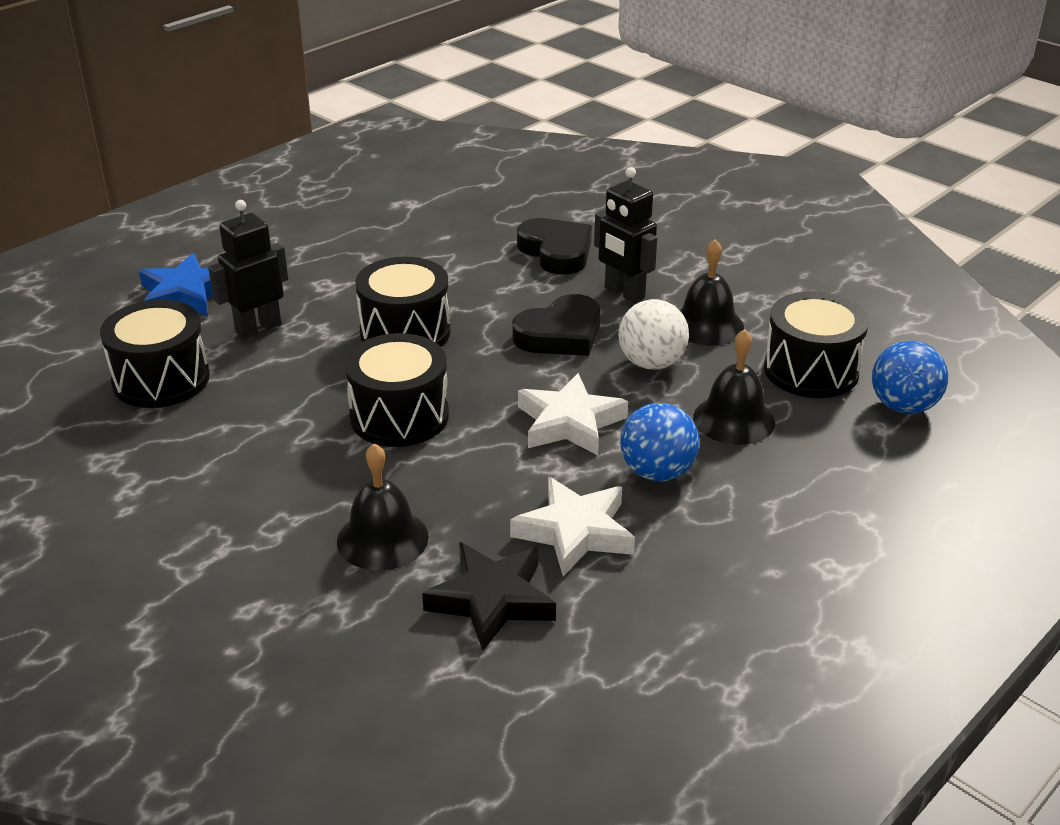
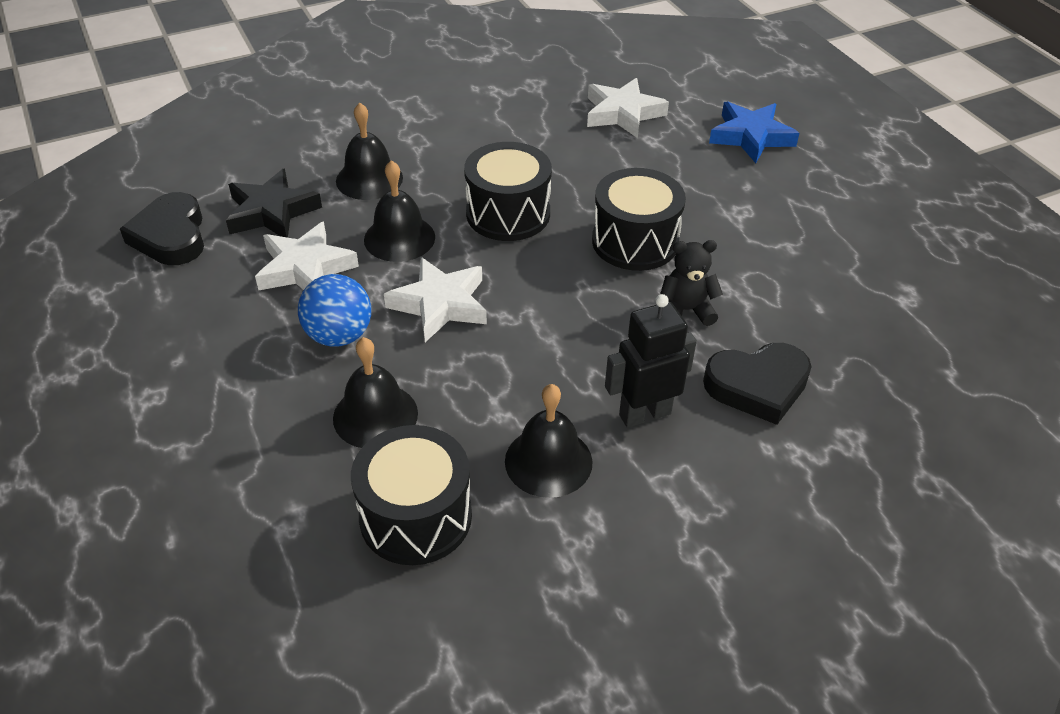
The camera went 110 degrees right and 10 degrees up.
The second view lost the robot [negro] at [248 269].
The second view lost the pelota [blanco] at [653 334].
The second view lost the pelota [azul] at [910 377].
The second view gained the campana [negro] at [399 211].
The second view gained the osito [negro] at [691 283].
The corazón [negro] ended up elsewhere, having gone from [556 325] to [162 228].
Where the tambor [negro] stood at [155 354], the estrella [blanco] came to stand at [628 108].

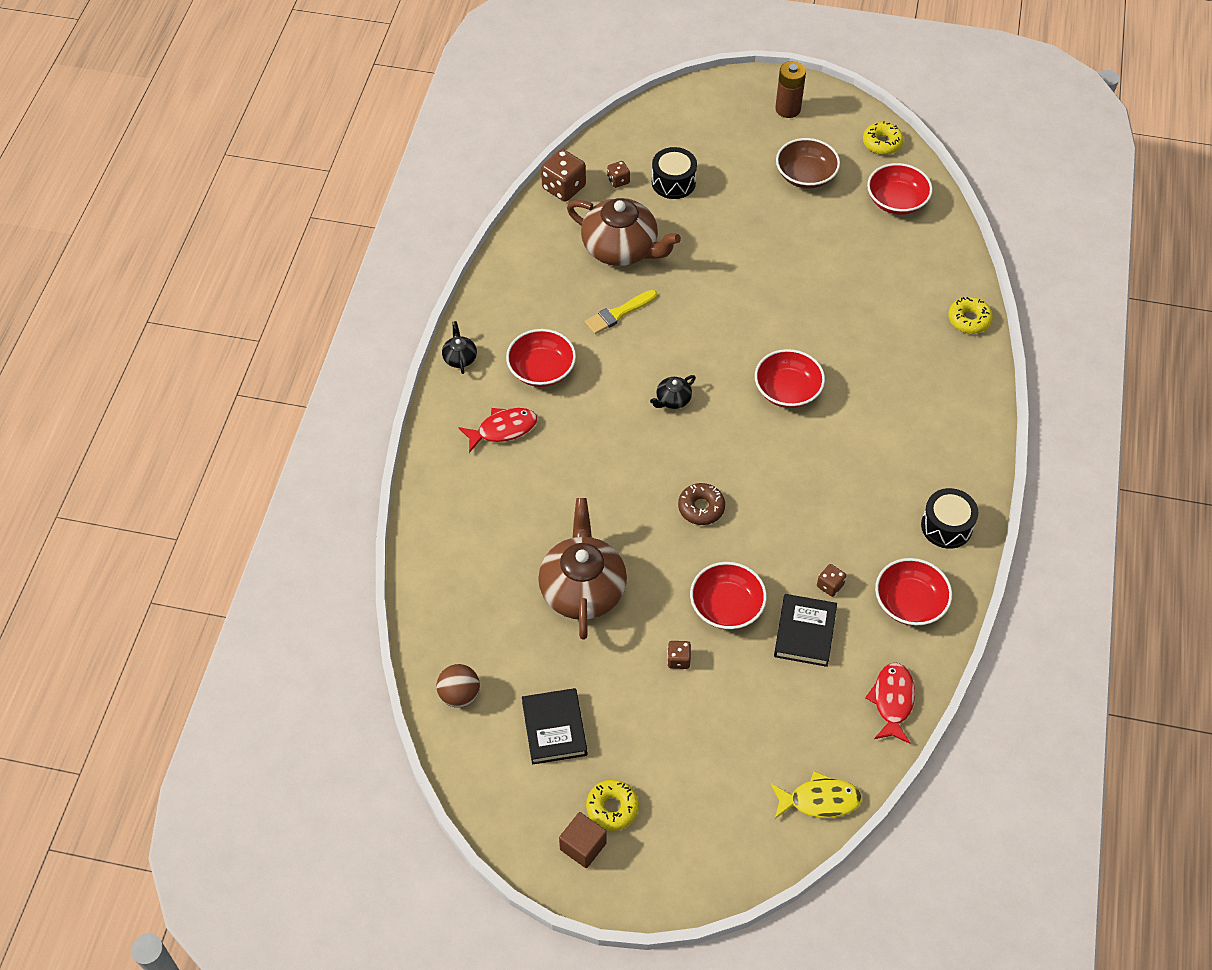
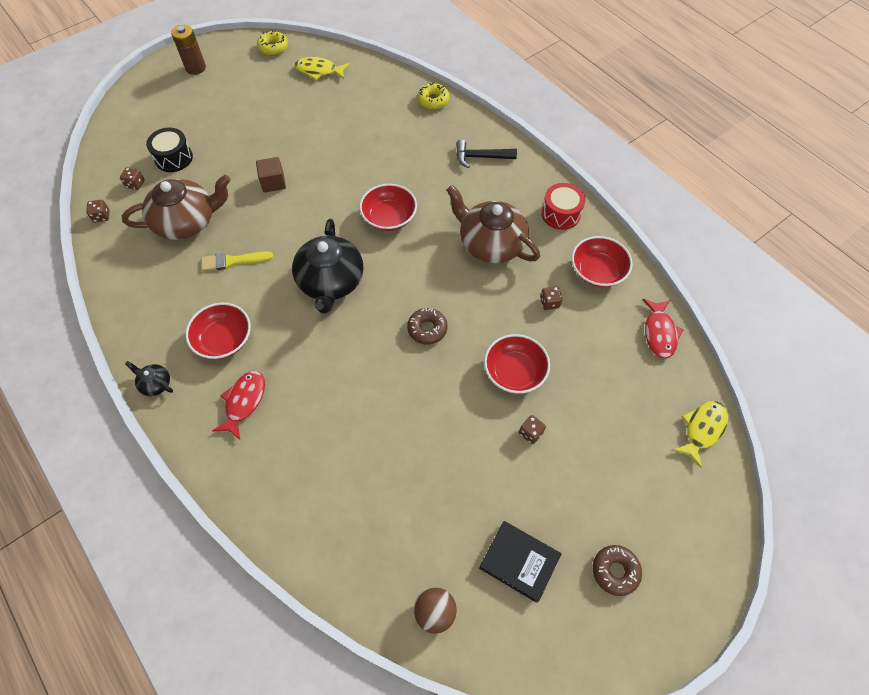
The camera went 50 degrees left and 5 degrees up.
The second view lost the libro [negro] at [805 630].
The second view lost the cuenco [marrón] at [808 163].
The second view gained the martillo [negro] at [486 154].
The tetera [marrón] ended up elsewhere, having gone from [582 568] to [493 224].
The cubo [marrón] ended up elsewhere, having gone from [583 840] to [271 175].
Where the cuenco [rojo] stood at [900 189], the pez [amarillo] came to stand at [322 68].
What was the rosquilla [amarillo] at [612 805] turned into the rosquilla [marrón] at [617 570].
What was the tambor [negro] at [949 518] turned into the tambor [rojo] at [563 206].
The pincel [amarillo] at [621 312] ended up facing another way, 75 degrees clockwise from before.
The pez [rojo] at [890 703] ended up facing another way, 135 degrees counterclockwise from before.
The size of the dado [marrón] at [563 175] changed by a factor of 0.54.
The size of the tetera [negro] at [673 392] changed by a factor of 2.28.

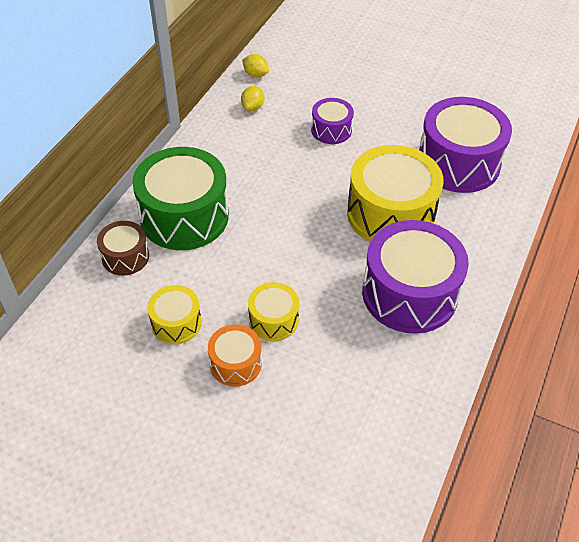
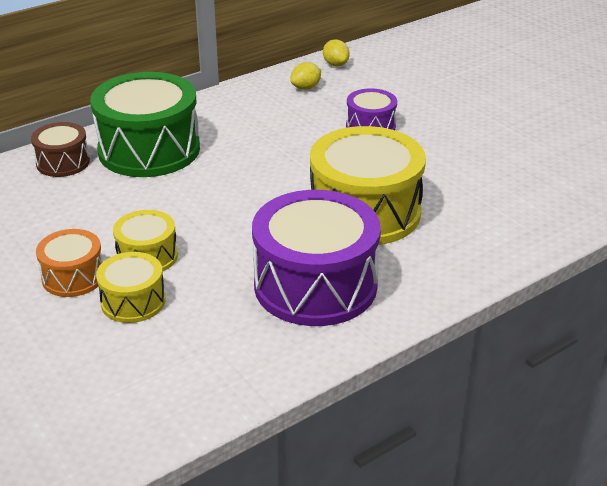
The camera went 30 degrees right and 15 degrees down.
The second view lost the tambor [morado] at [465 145].
The tambor [amarillo] ended up elsewhere, having gone from [174 314] to [131 287].

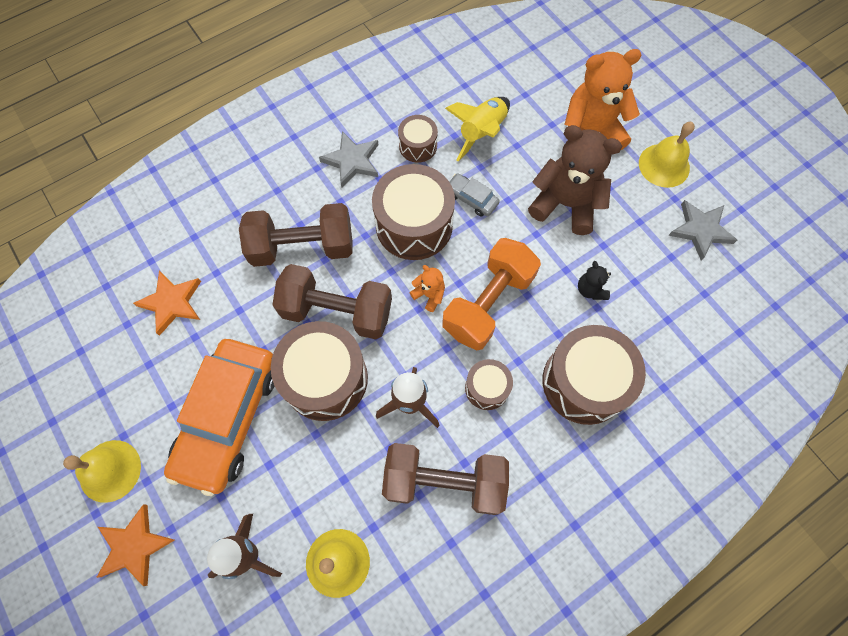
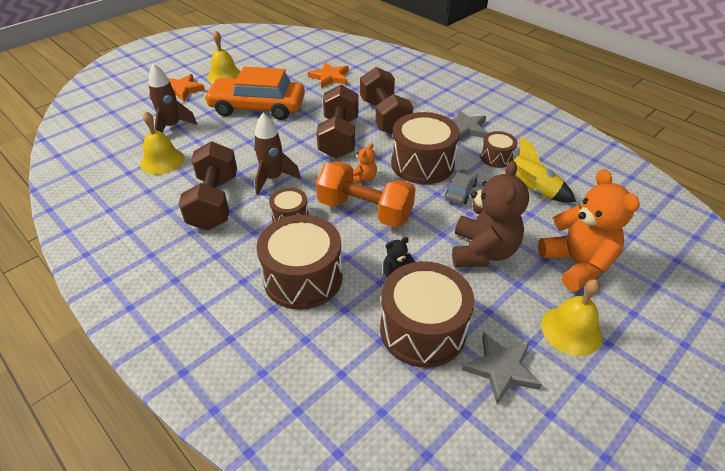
The camera went 80 degrees right and 25 degrees down.
The tambor [marrón] ended up elsewhere, having gone from [319 371] to [427 314].

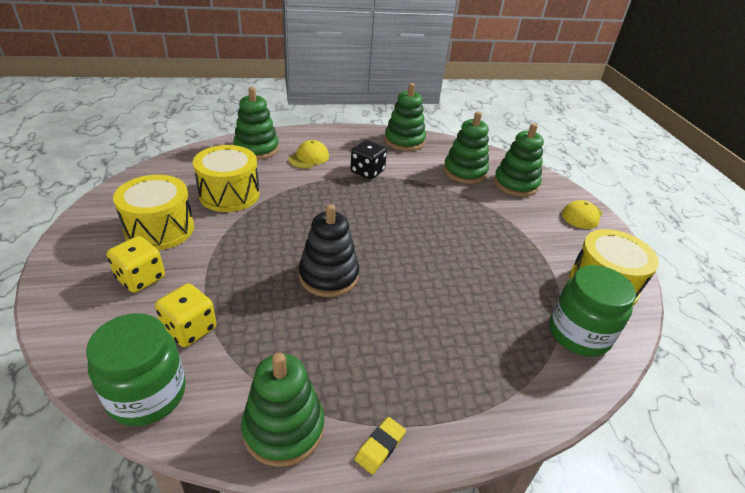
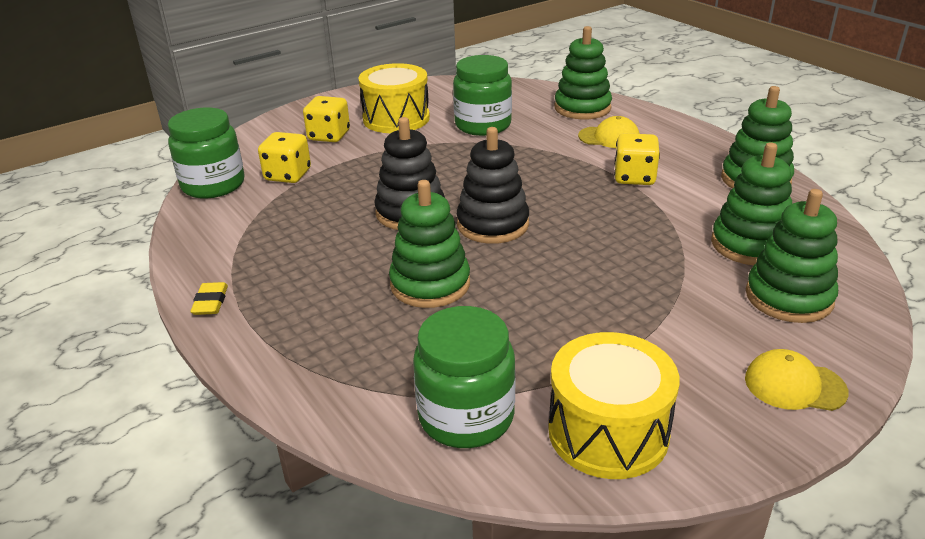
The camera went 70 degrees right and 5 degrees down.
The second view gained the juguete apilable [negro] at [493 185].
The juguete apilable [verde] ended up elsewhere, having gone from [283 409] to [429 244].
Where the tambor [amarillo] stood at [226 178], the tarro [verde] came to stand at [482 95].
What was the dado [negro] at [368 159] turned into the dado [amarillo] at [637 159].
The goma de borrar [amarillo] at [380 445] ended up facing another way, 75 degrees clockwise from before.

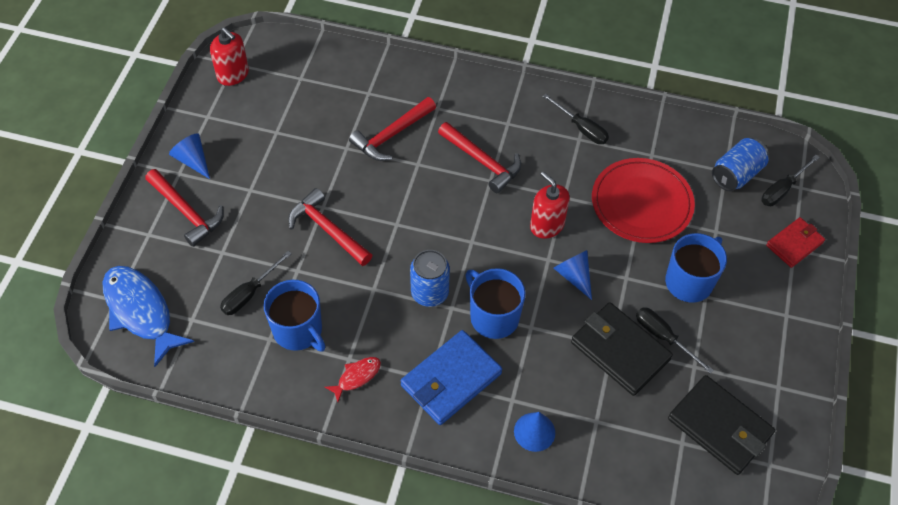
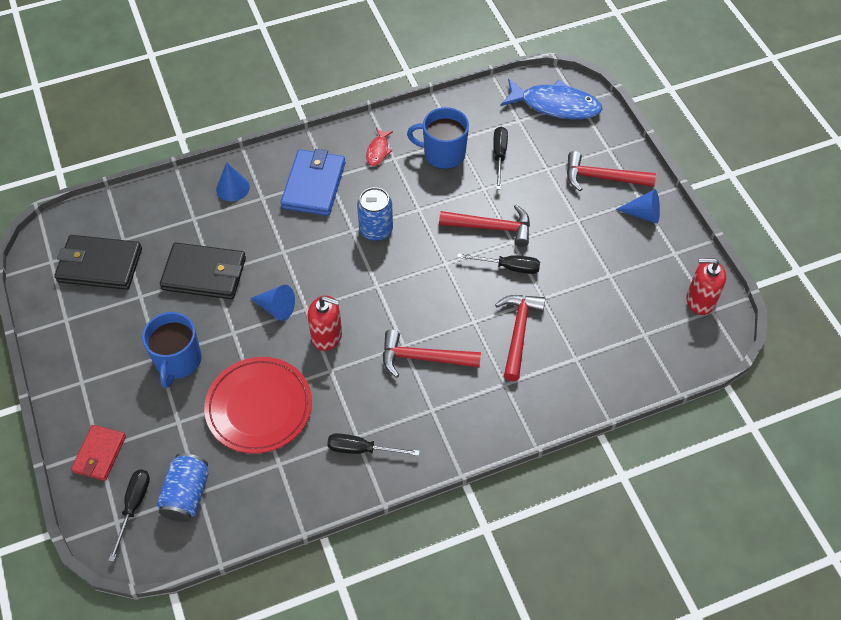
The camera went 145 degrees right and 0 degrees up.
The second view lost the taza [azul] at [495 303].
The destornillador [negro] ended up elsewhere, having gone from [674 340] to [498 263].

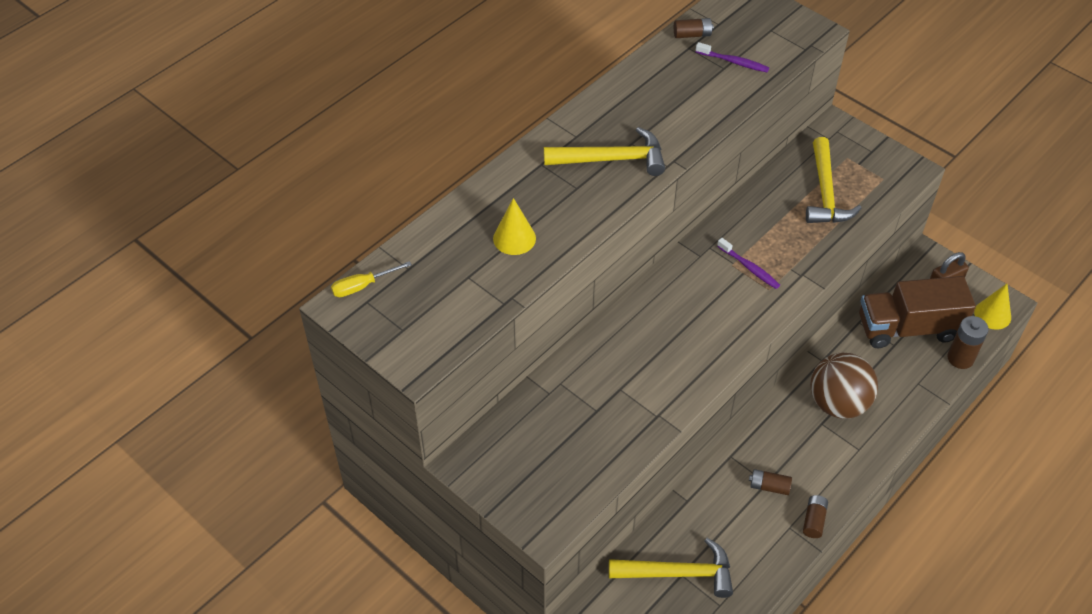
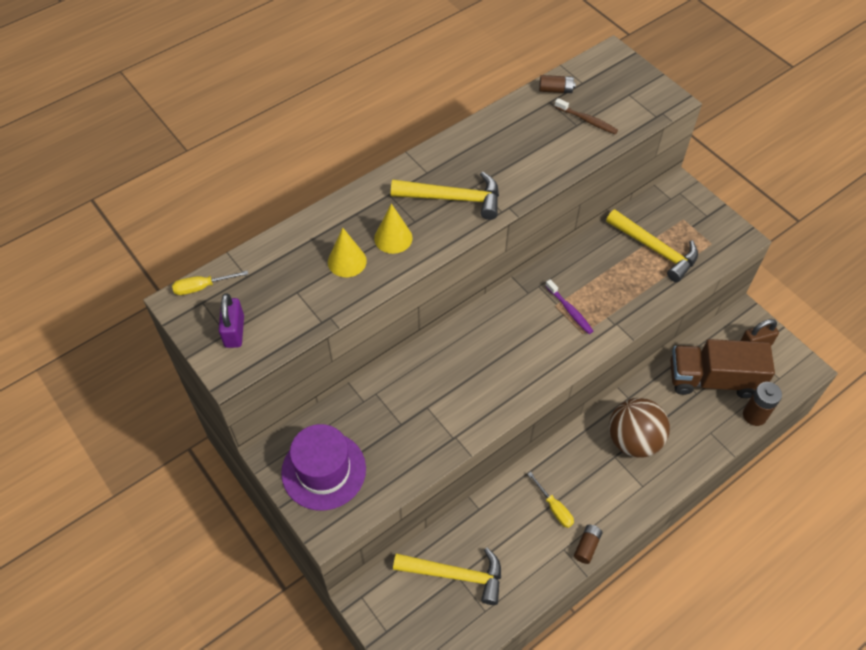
The camera went 10 degrees right and 5 degrees up.
The second view gained the candado [morado] at [231 320].
The second view gained the sombrero [morado] at [323 467].
The cono [amarillo] ended up elsewhere, having gone from [992 307] to [393 229].
Where the pila [marrón] stood at [770 482], the destornillador [amarillo] came to stand at [551 500].
What was the cepillo de dientes [morado] at [732 57] turned into the cepillo de dientes [marrón] at [586 116].
The martillo [amarillo] at [834 180] ended up facing another way, 60 degrees counterclockwise from before.

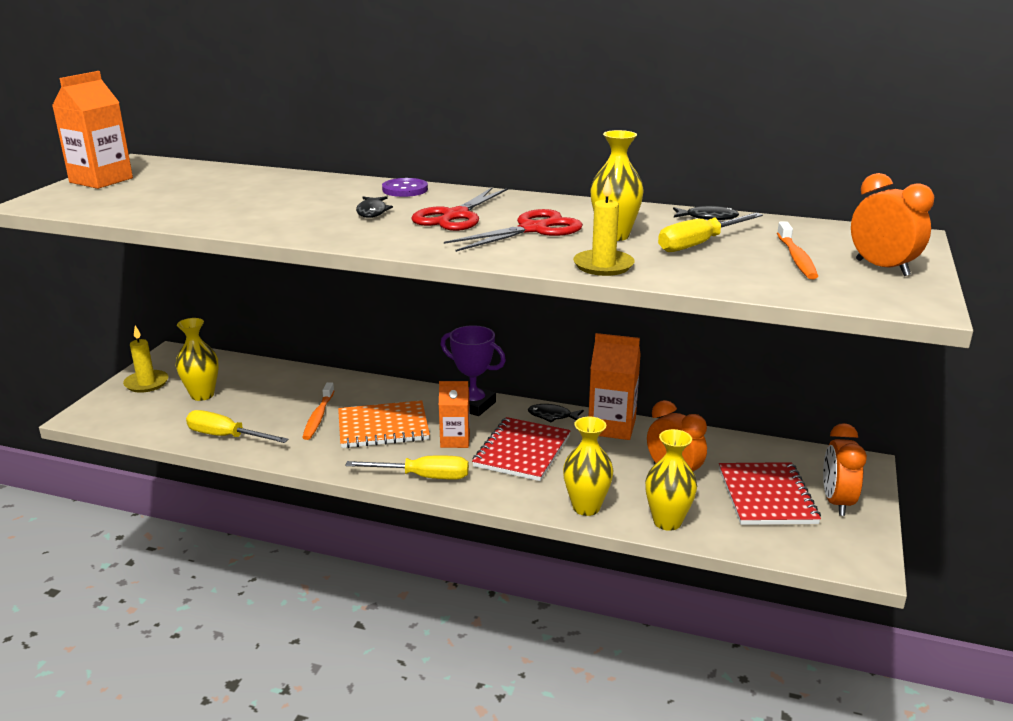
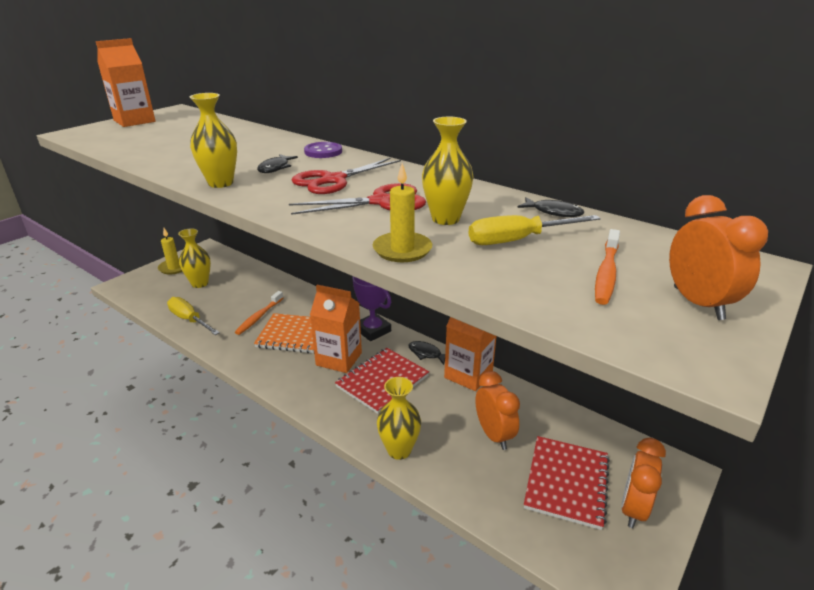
The camera went 20 degrees right and 5 degrees up.
The second view lost the destornillador [amarillo] at [407 467].
The florero [amarillo] ended up elsewhere, having gone from [671 480] to [213 140].
The size of the cartón de leche [naranja] at [454 414] changed by a factor of 1.54.

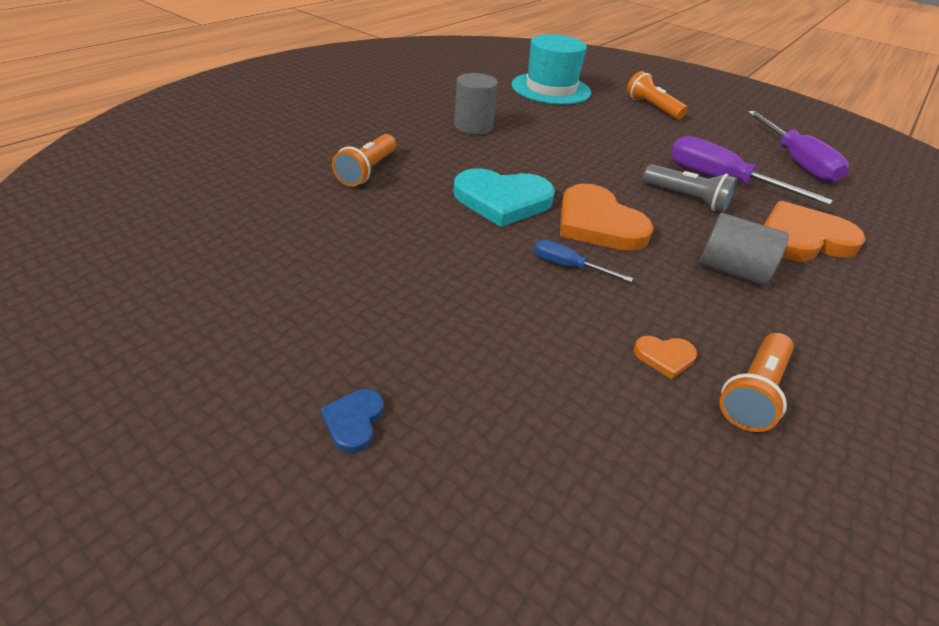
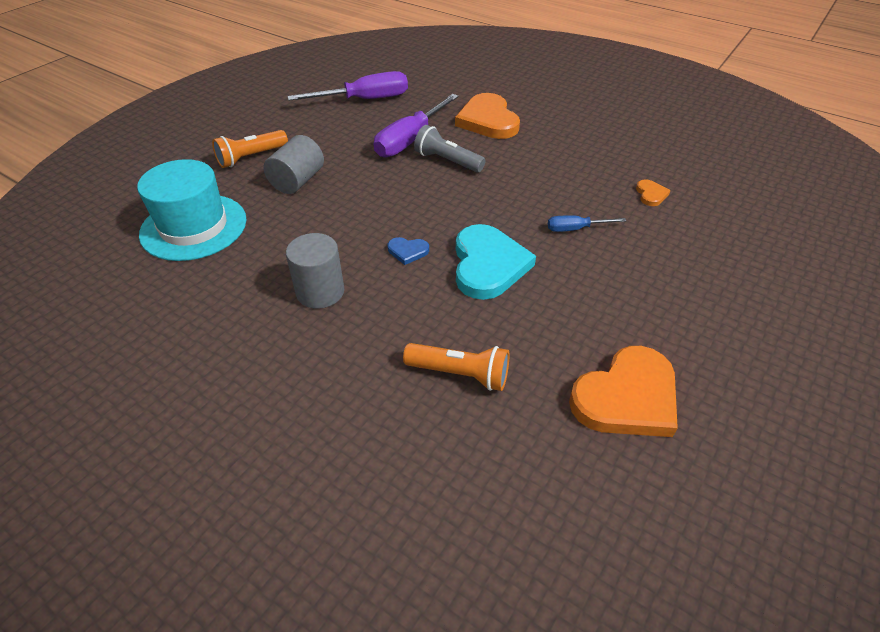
The camera went 90 degrees left and 5 degrees up.
The second view lost the lámpara de mano [naranja] at [756 382].
The corazón [azul] ended up elsewhere, having gone from [352 421] to [408 251].
The corazón [naranja] ended up elsewhere, having gone from [607 217] to [623 391].
The cilindro [gris] ended up elsewhere, having gone from [744 249] to [293 164].
The destornillador [azul] at [583 260] ended up facing another way, 60 degrees clockwise from before.
The lámpara de mano [gris] at [690 188] ended up facing another way, 90 degrees counterclockwise from before.

